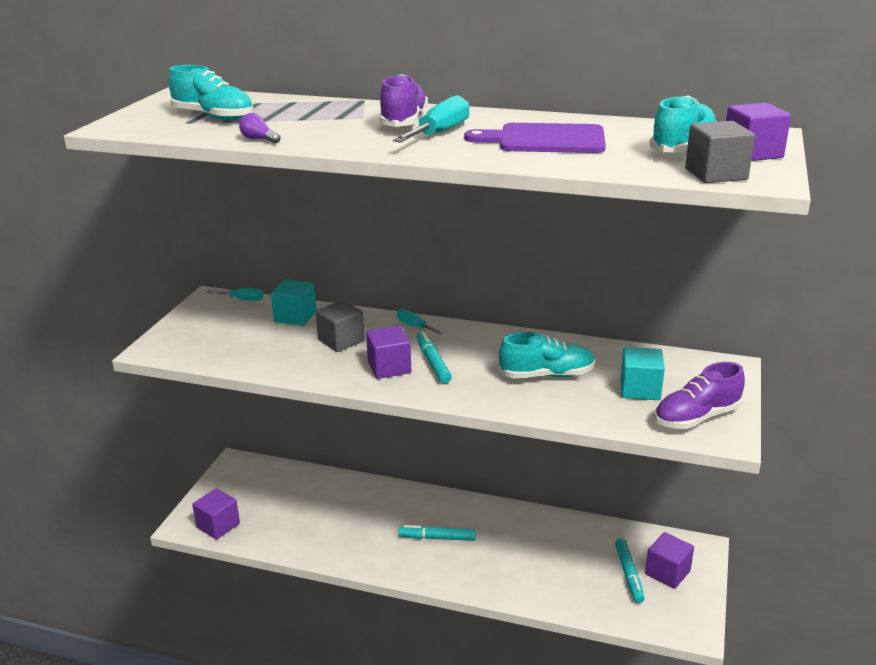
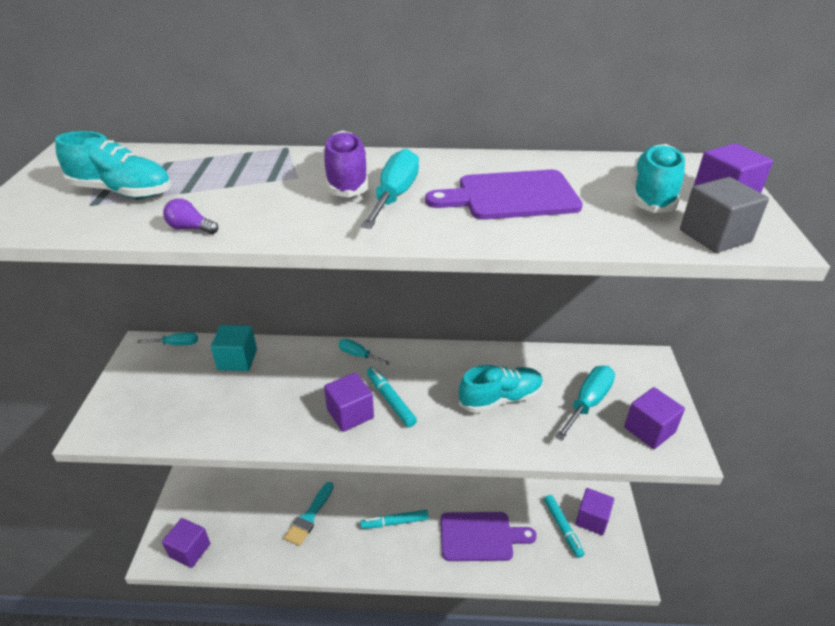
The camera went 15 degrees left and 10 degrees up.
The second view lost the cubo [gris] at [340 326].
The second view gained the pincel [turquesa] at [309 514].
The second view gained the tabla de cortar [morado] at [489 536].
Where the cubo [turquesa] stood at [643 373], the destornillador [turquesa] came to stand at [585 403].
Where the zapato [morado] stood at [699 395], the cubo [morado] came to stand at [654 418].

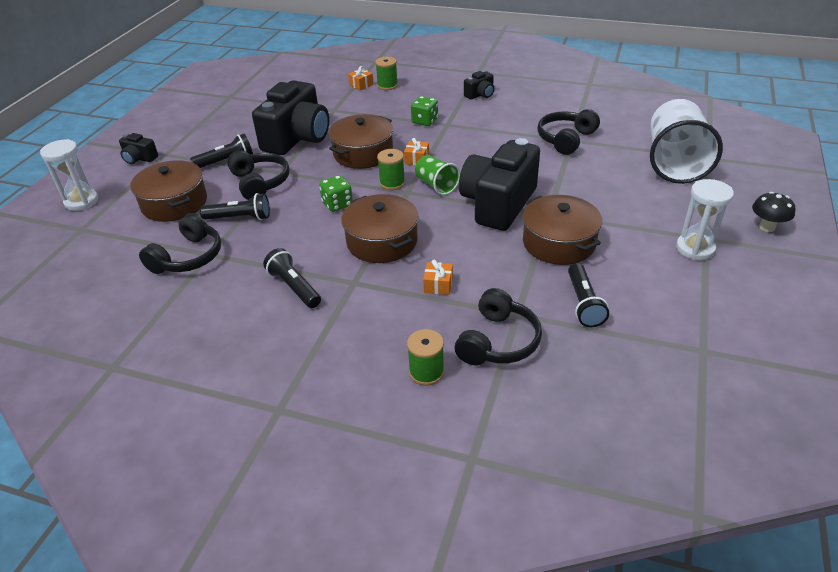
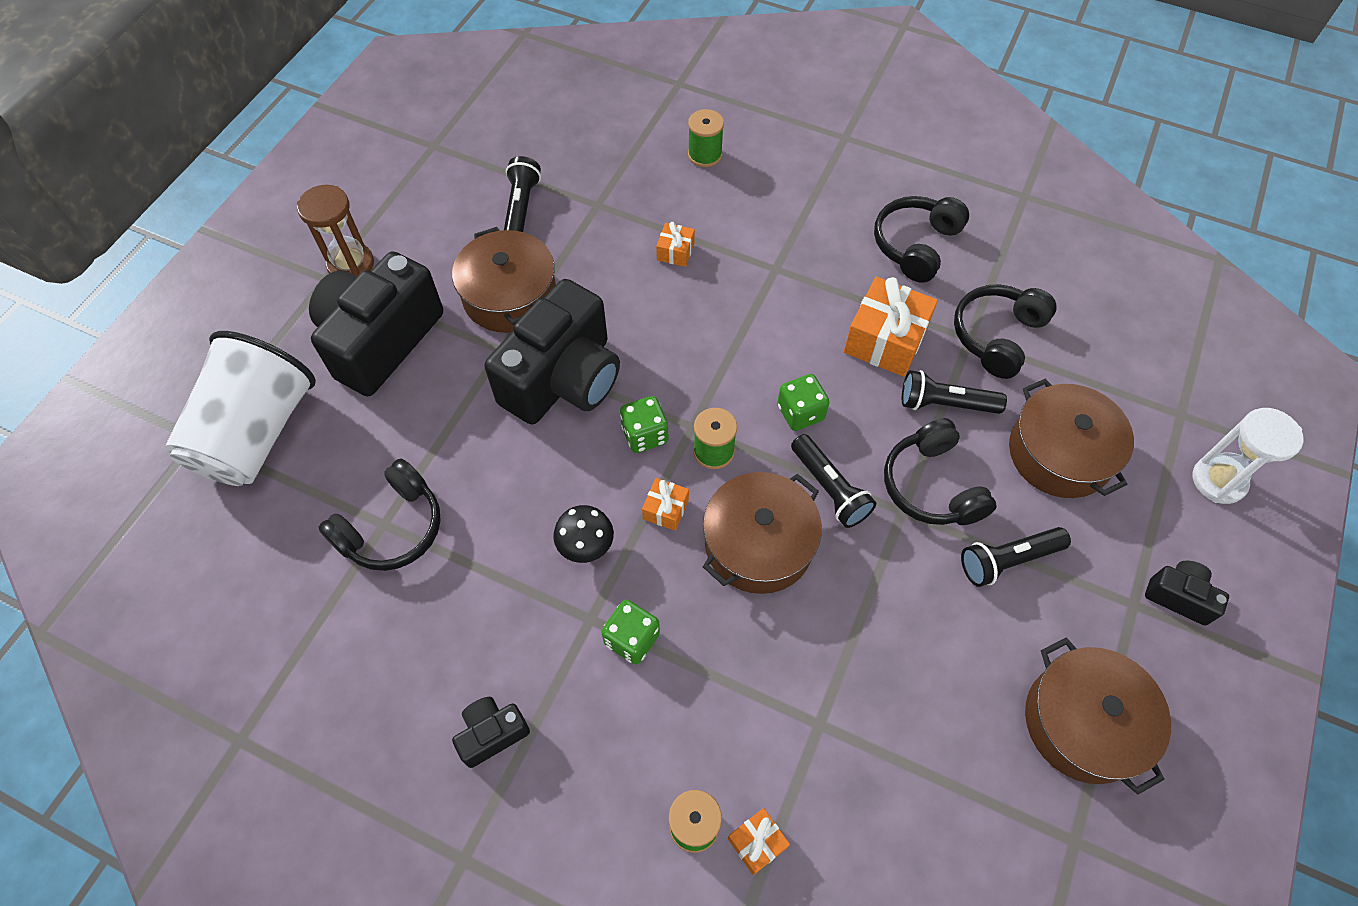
The camera went 175 degrees left and 20 degrees up.
The second view gained the regalo [naranja] at [891 326].
The cámara [negro] ended up elsewhere, having gone from [290 117] to [376 323].
The lámpara de mano [negro] ended up elsewhere, having gone from [292 278] to [833 481].
The olla [marrón] ended up elsewhere, having gone from [380 228] to [1098 716].
The auriculares [negro] ended up elsewhere, having gone from [498 326] to [921 239].
The seta [negro] ended up elsewhere, having gone from [773 212] to [583 534].
Where the vaso [verde] stood at [437 175], the dado [verde] came to stand at [644 424].
What was the reloj de arena [blanco] at [705 219] turned into the reloj de arena [marrón] at [335 231].

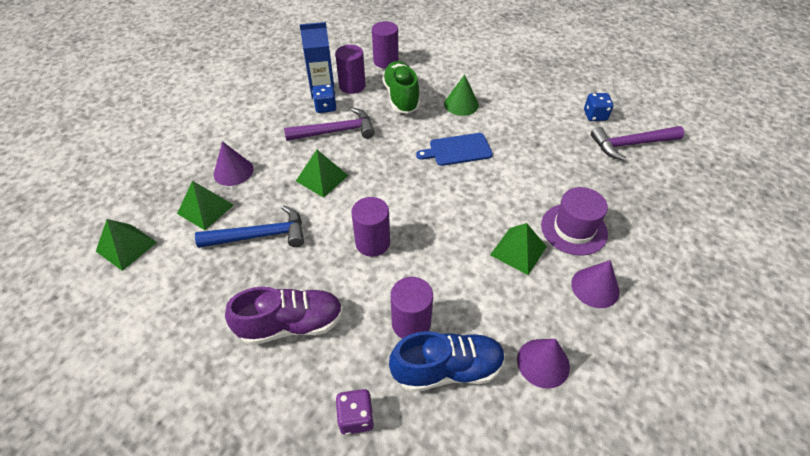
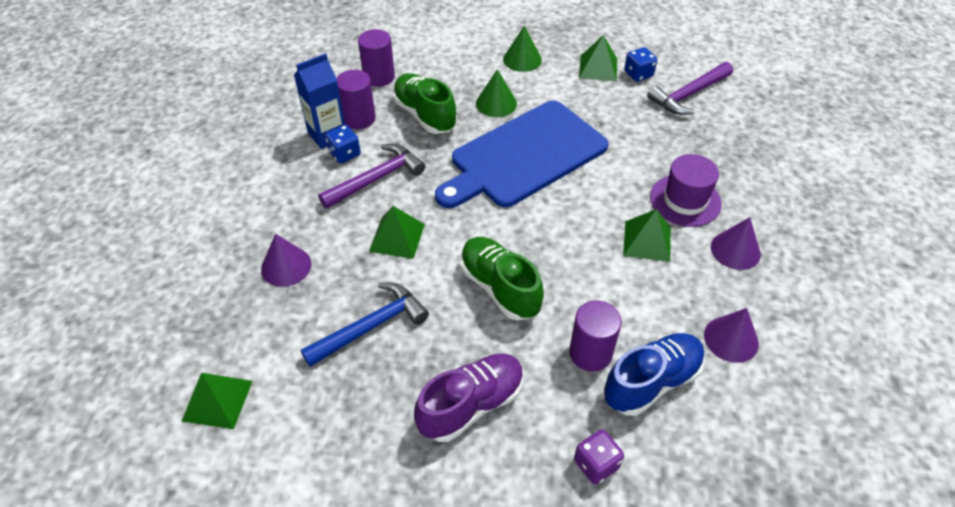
The camera went 25 degrees left and 0 degrees up.
The second view gained the cono [verde] at [522 48].
The pirámide [verde] ended up elsewhere, having gone from [205 205] to [598 58].
Where the cilindro [morado] stood at [370 227], the zapato [verde] came to stand at [502 278].
The size of the tabla de cortar [azul] at [454 149] changed by a factor of 2.13.

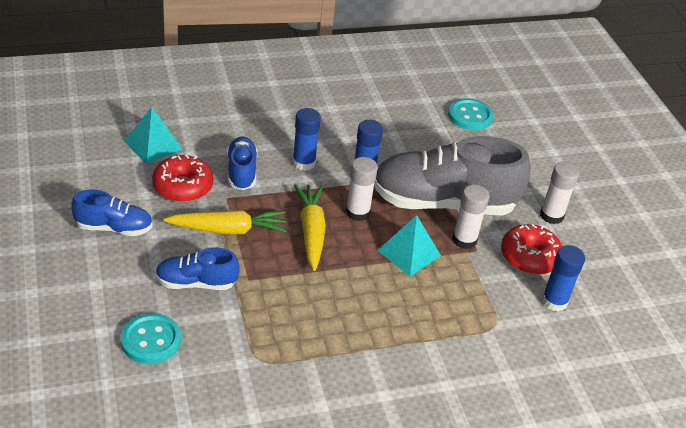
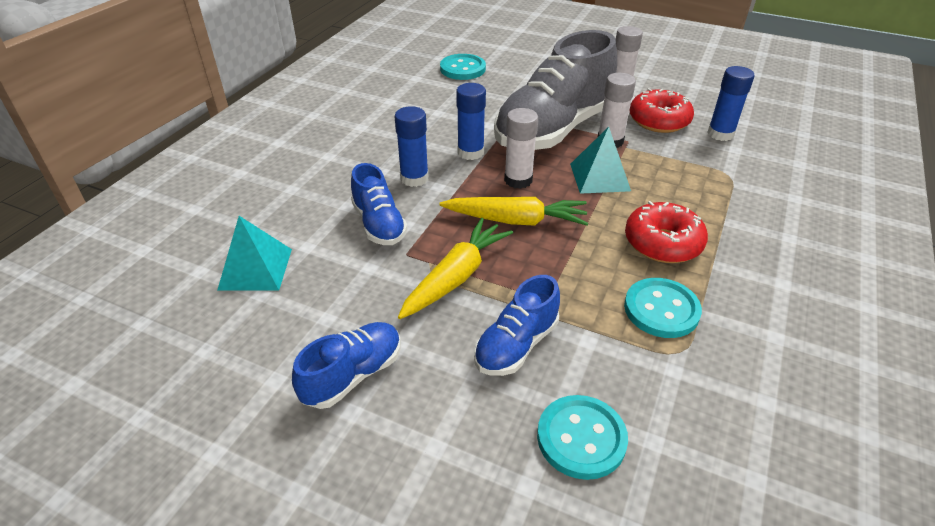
The camera went 45 degrees left and 0 degrees up.
The second view gained the botón [turquesa] at [663 308].
The rosquilla [rojo] ended up elsewhere, having gone from [182 178] to [666 232].
The zapato [azul] at [241 163] ended up facing another way, 150 degrees counterclockwise from before.
The zanahoria [amarillo] at [310 227] ended up facing another way, 150 degrees clockwise from before.

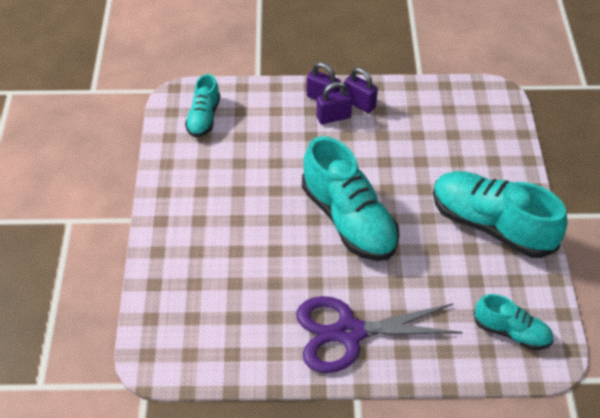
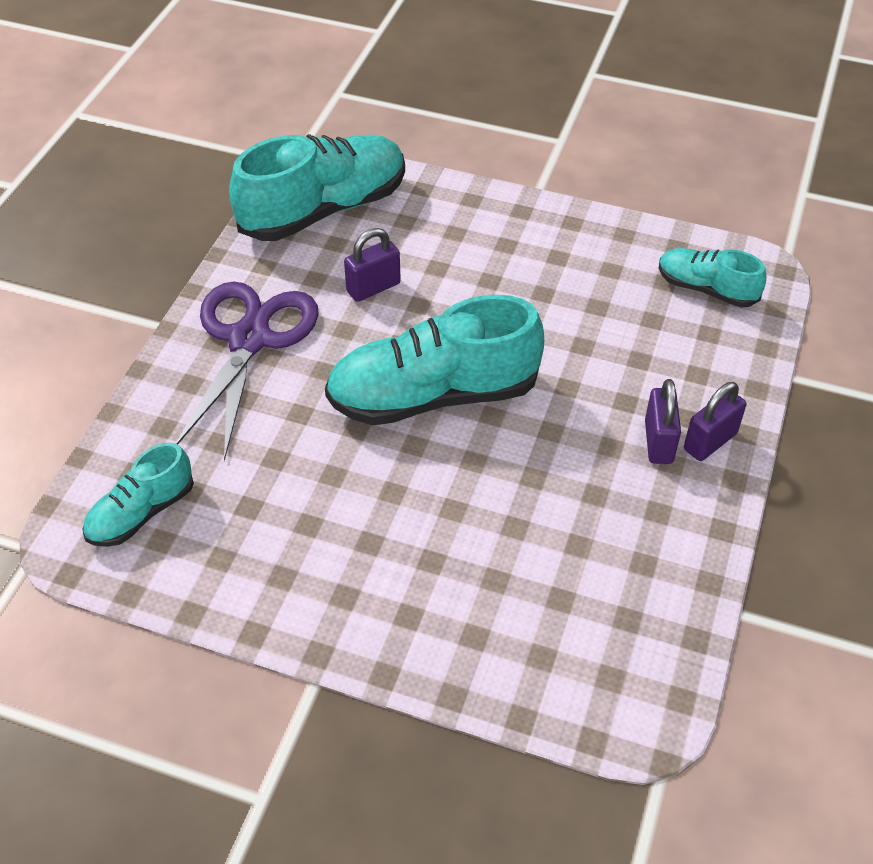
The camera went 110 degrees right and 0 degrees up.
The candado [morado] ended up elsewhere, having gone from [361 90] to [372 265].
The zapato [turquesa] ended up elsewhere, having gone from [500 214] to [317 187].

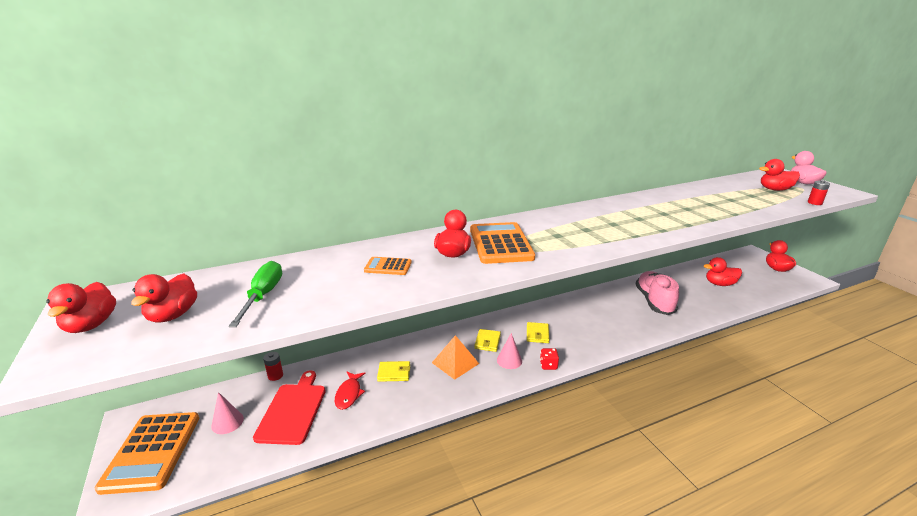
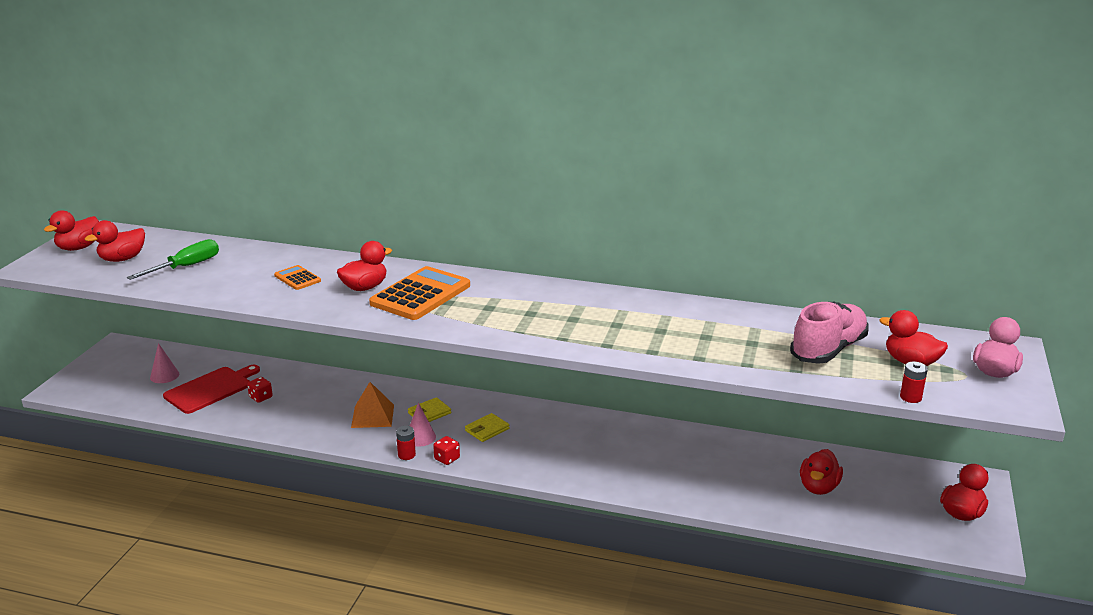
The camera went 40 degrees right and 0 degrees up.
The second view lost the calculadora [naranja] at [147 453].
The second view lost the cartera [amarillo] at [393 371].
The pila [rojo] ended up elsewhere, having gone from [273 366] to [406 443].
The zapato [rosa] ended up elsewhere, having gone from [657 293] to [829 333].
Where the pez [rojo] stood at [350 391], the dado [rojo] came to stand at [260 390].
The pato [rojo] at [723 271] ended up facing another way, 105 degrees counterclockwise from before.

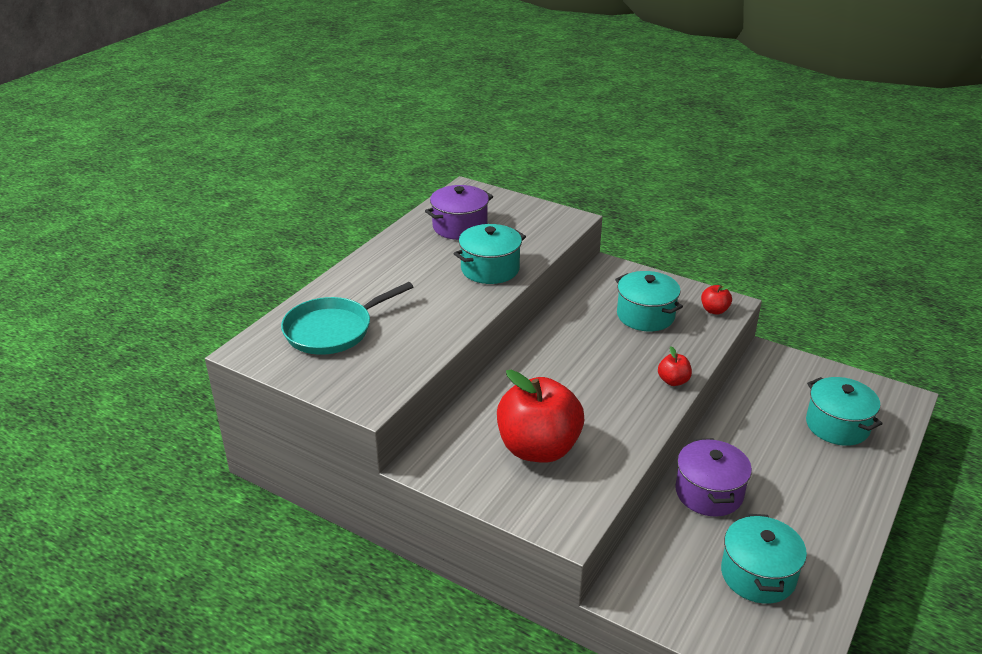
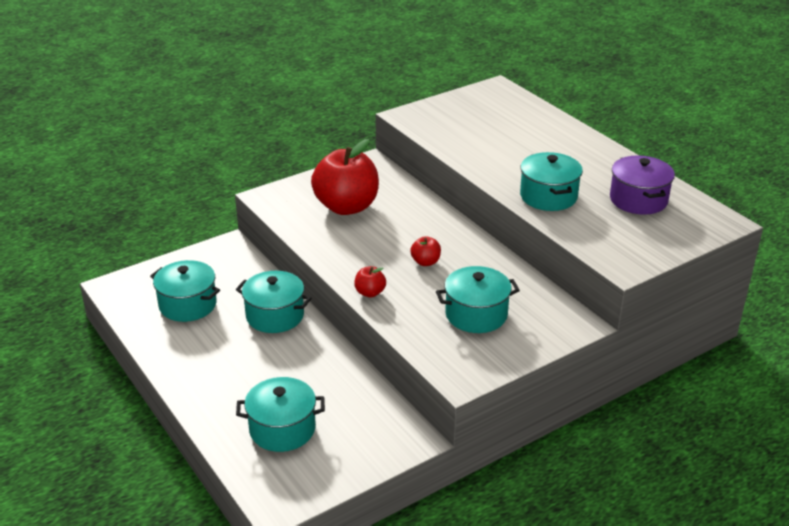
The camera went 115 degrees right and 0 degrees up.
The second view lost the sartén [turquesa] at [347 318].
The manzana [rojo] ended up elsewhere, having gone from [716 299] to [425 251].
What was the olla [morado] at [713 477] turned into the olla [turquesa] at [273 302].

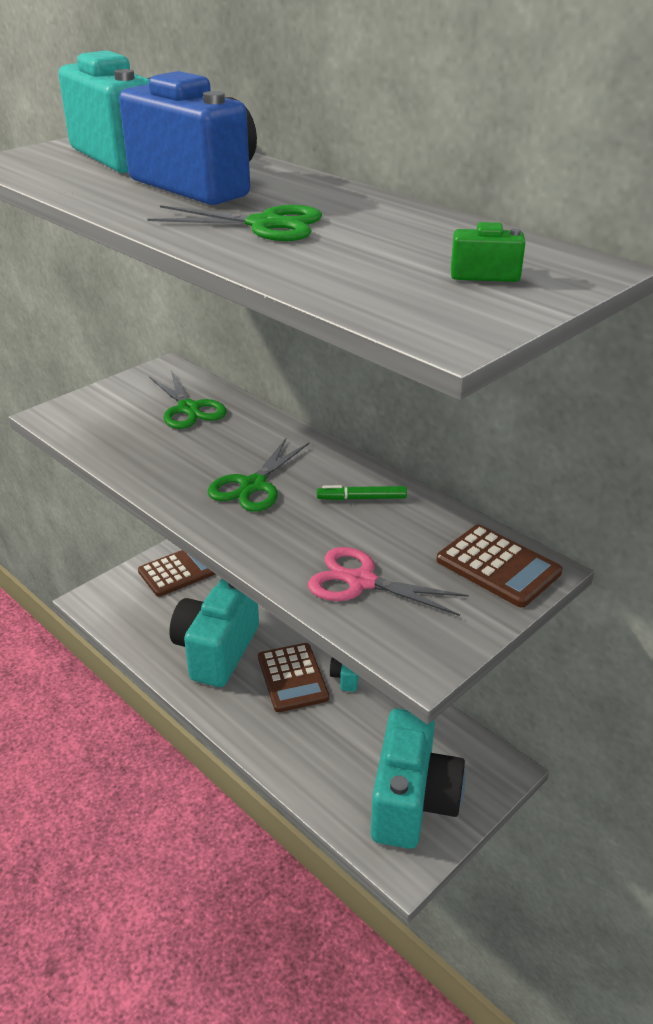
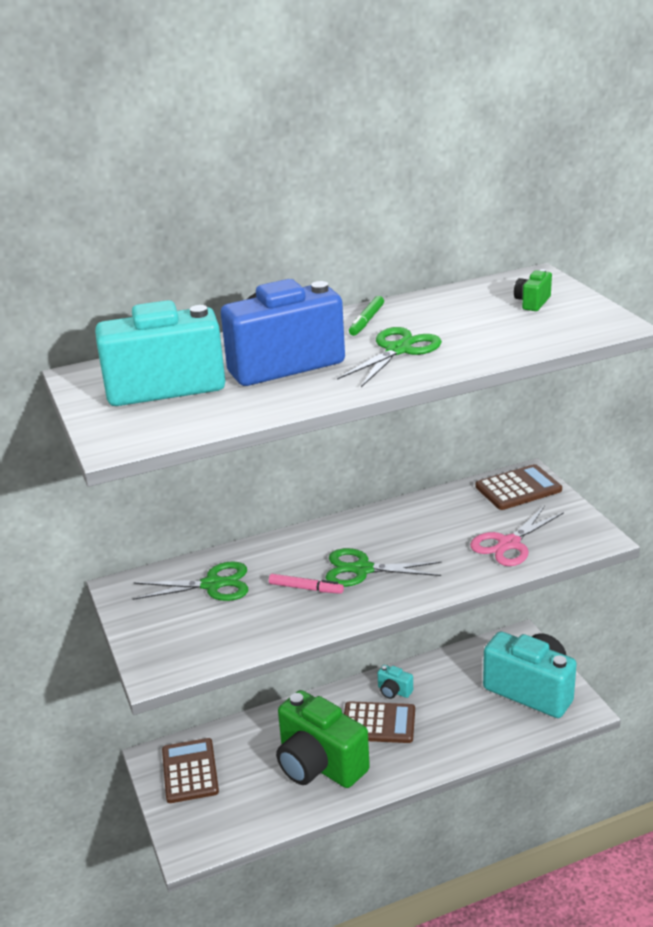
The camera went 65 degrees left and 5 degrees down.
The second view gained the rotulador [rosa] at [306 584].
The rotulador [verde] ended up elsewhere, having gone from [362 492] to [366 316].
What was the cámara [turquesa] at [214 632] turned into the cámara [verde] at [323 739].
The tijeras [verde] at [259 474] ended up facing another way, 135 degrees clockwise from before.

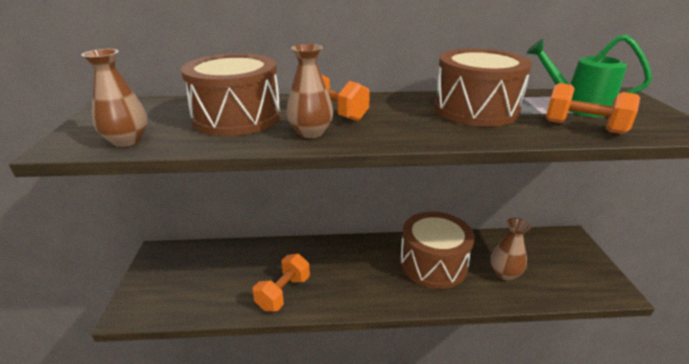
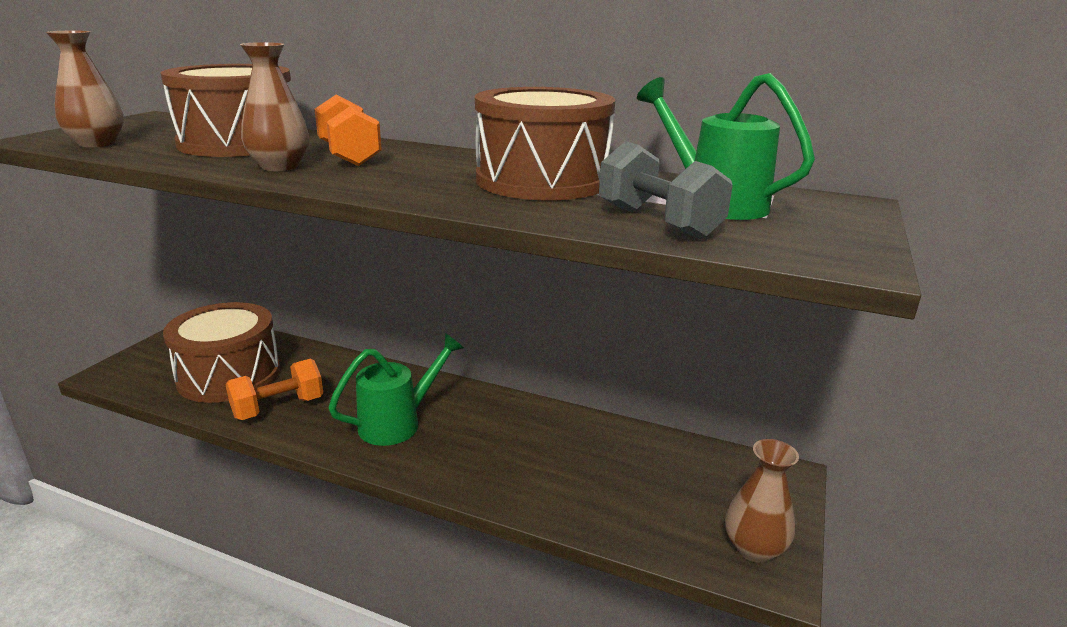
The camera went 25 degrees right and 5 degrees down.
The second view gained the regadera [verde] at [396 389].
The tambor [marrón] ended up elsewhere, having gone from [437 250] to [221 352].
The florero [marrón] ended up elsewhere, having gone from [510 249] to [762 501].
What was the mancuerna [naranja] at [593 108] turned into the mancuerna [gris] at [666 190].

